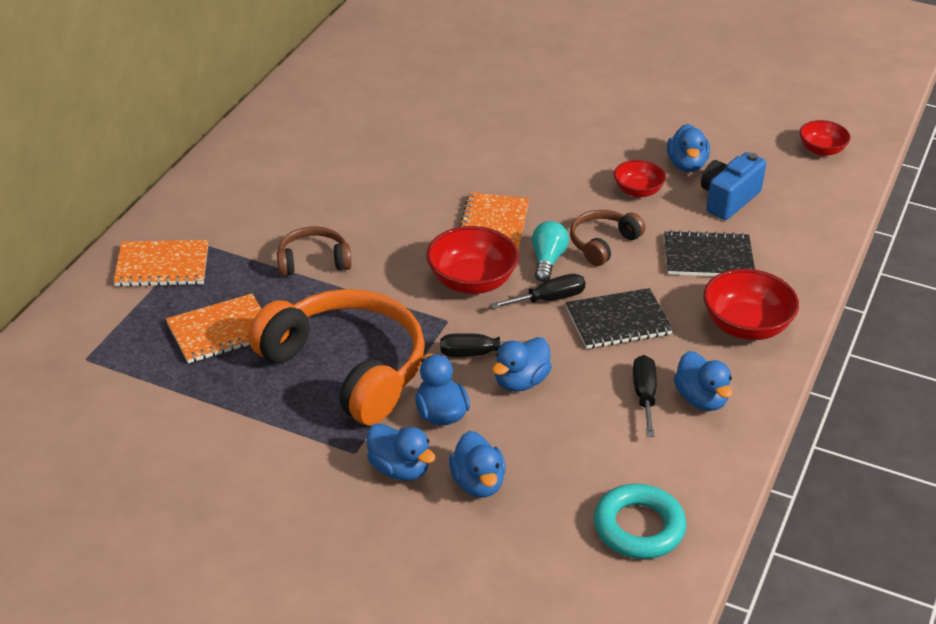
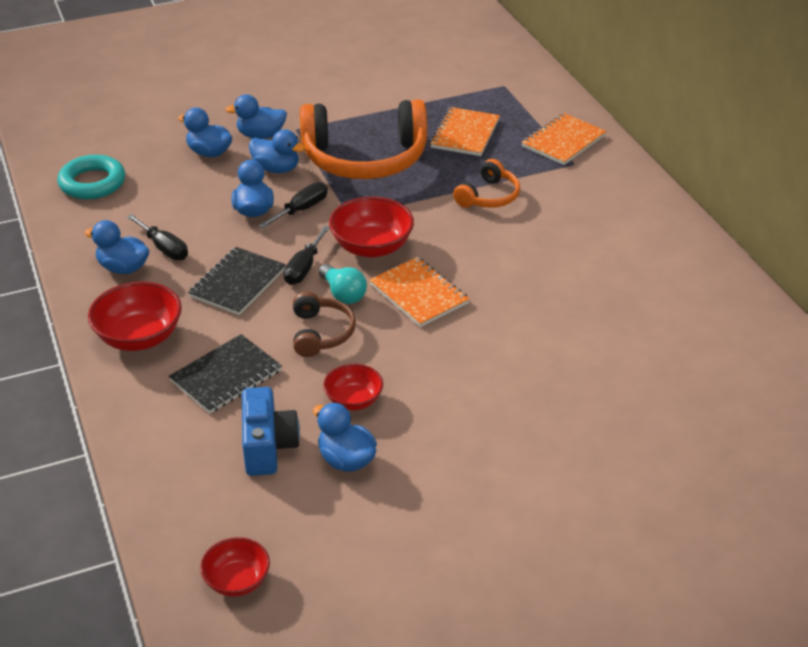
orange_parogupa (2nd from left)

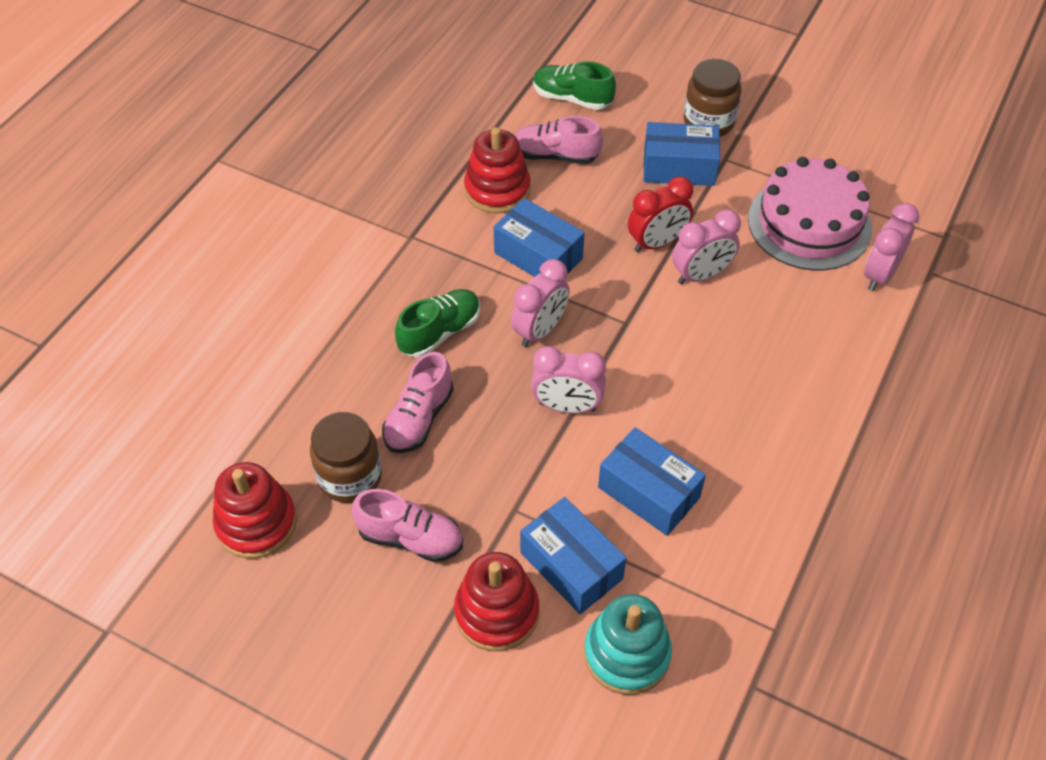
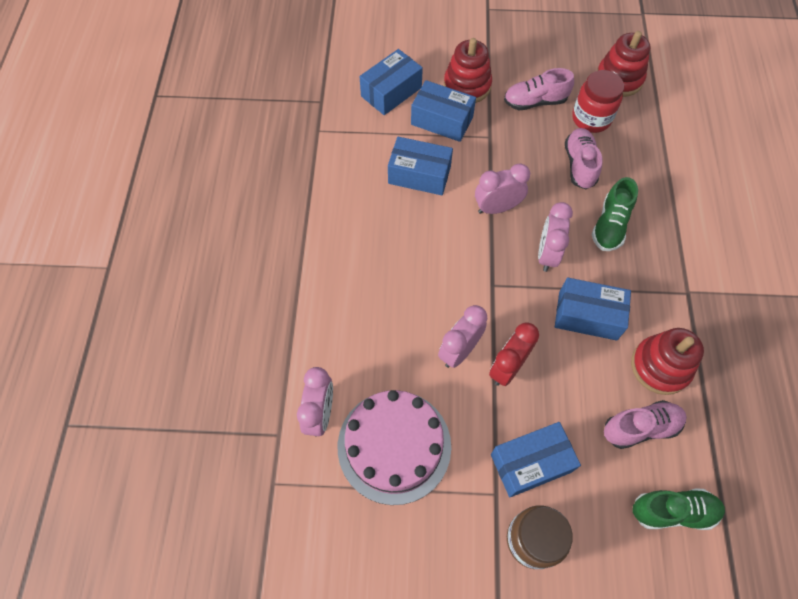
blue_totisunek (1st from left); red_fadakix

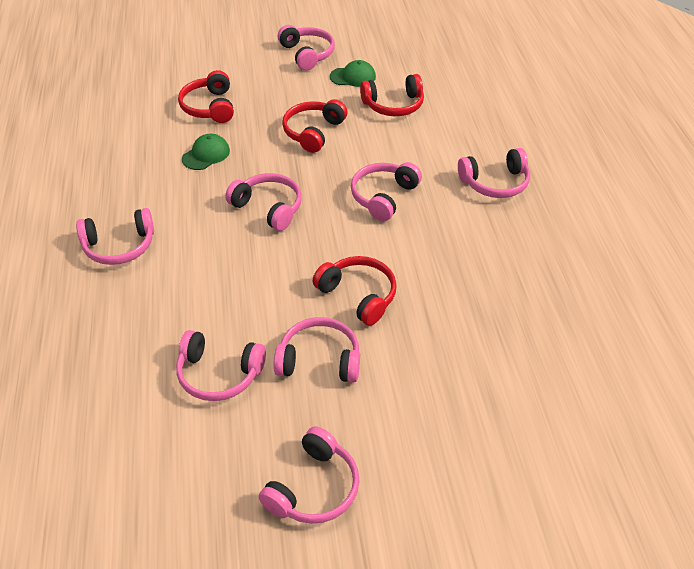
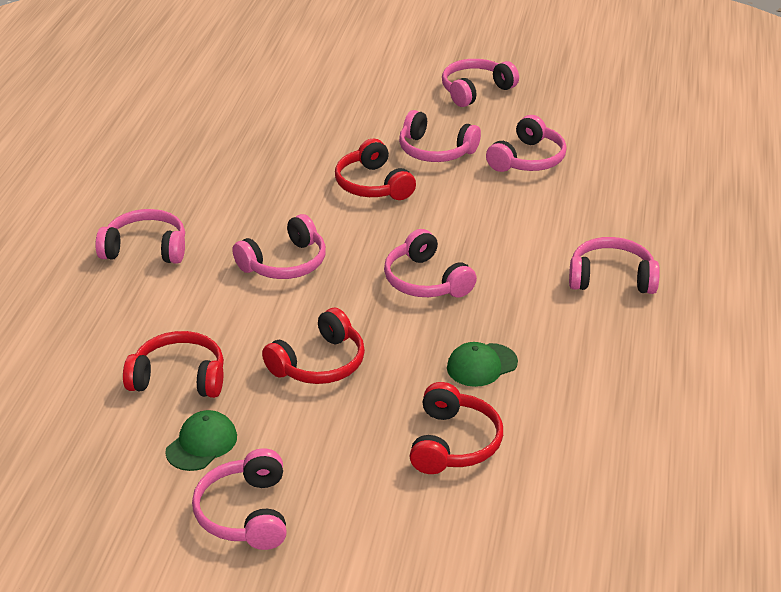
pink_parogupa (7th from left); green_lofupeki (1st from left)

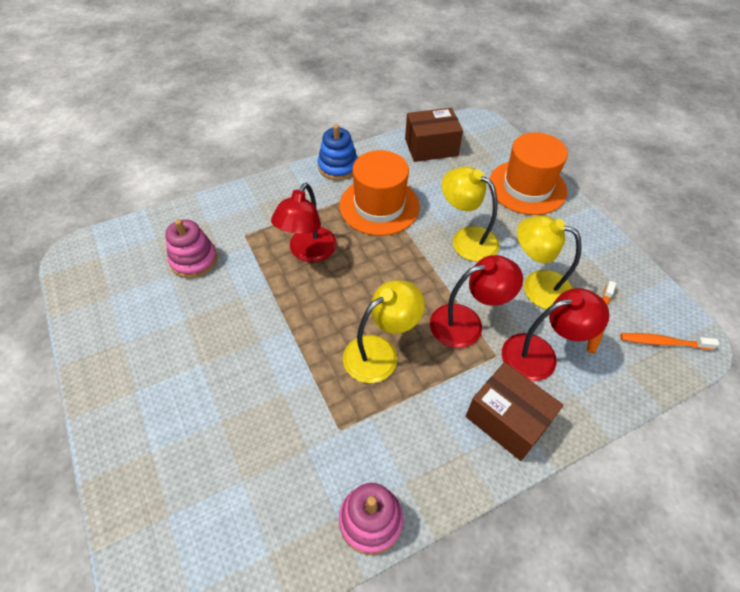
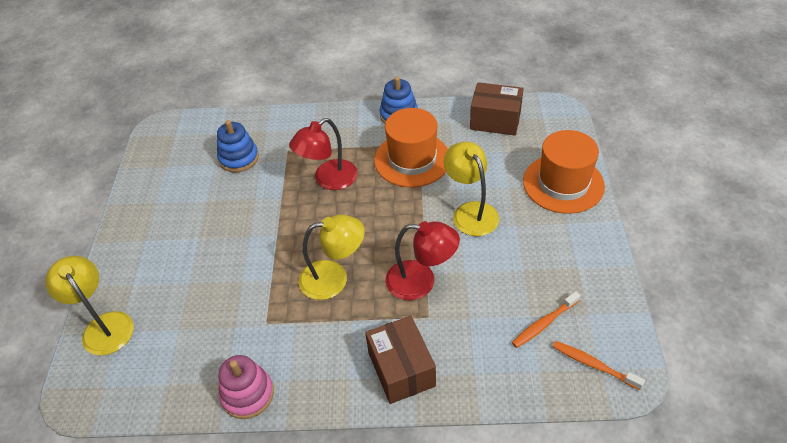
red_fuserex (3rd from left in the first image); yellow_fuserex (1st from left); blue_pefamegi (1st from left)

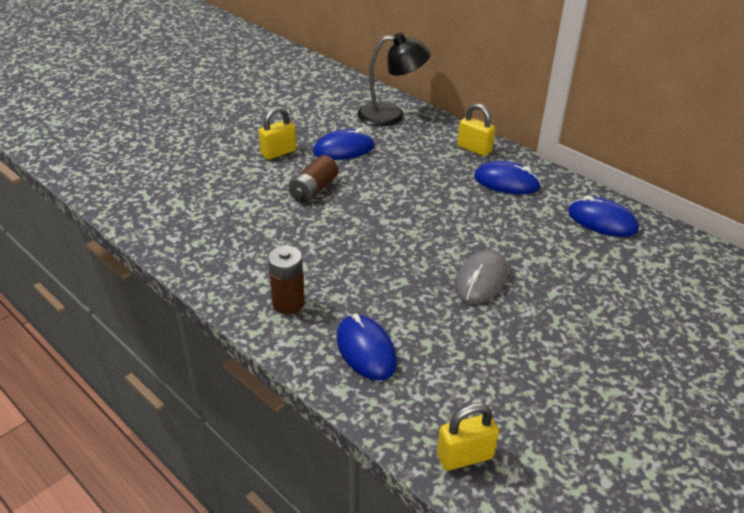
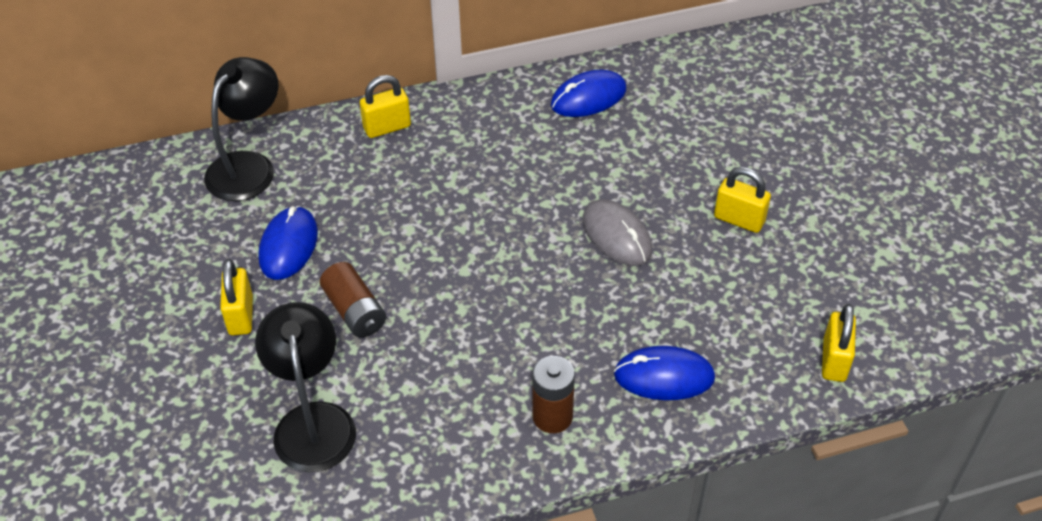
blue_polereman (3rd from left in the first image); black_fuserex (2nd from left); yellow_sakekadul (3rd from left)

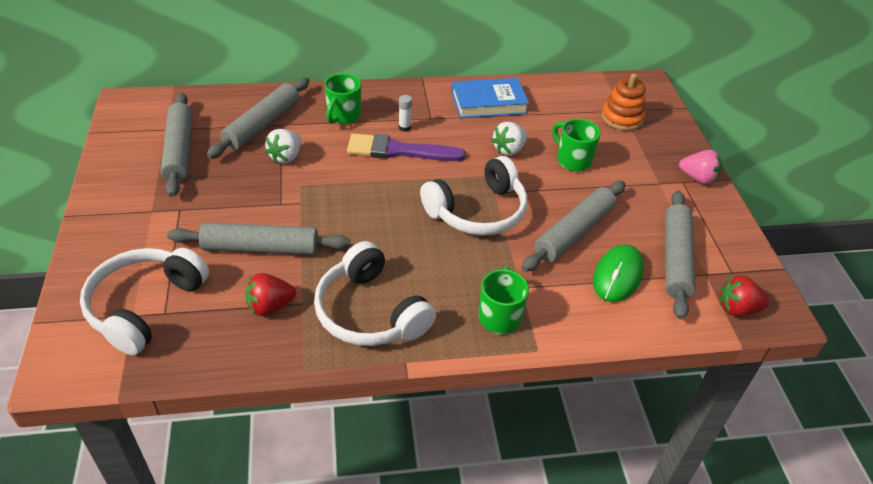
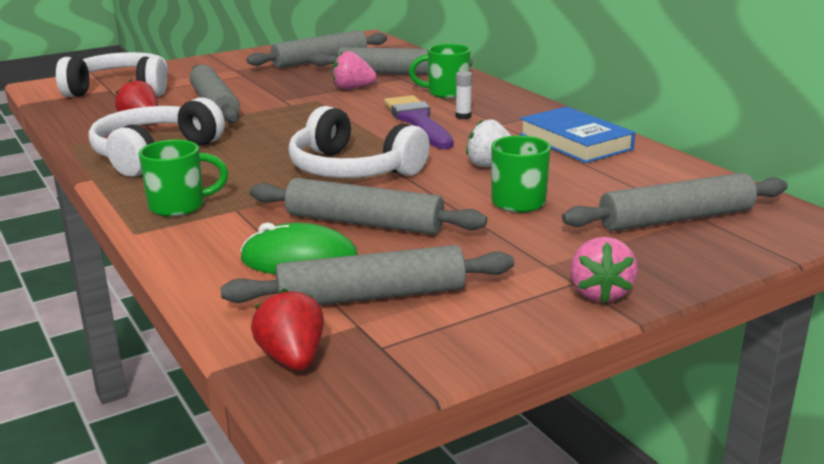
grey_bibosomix (6th from left); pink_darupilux (1st from left)

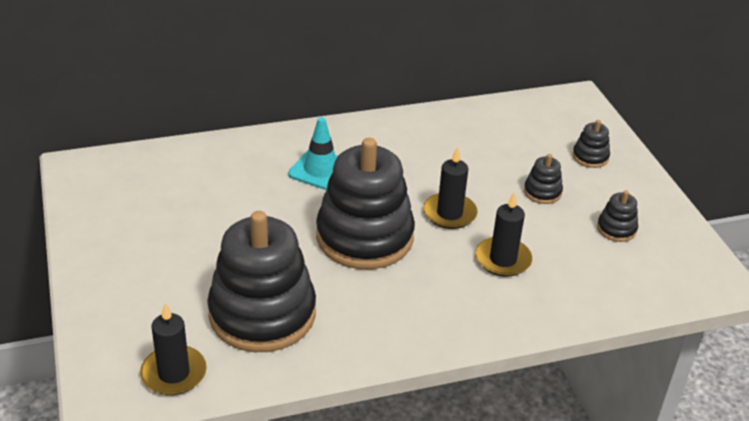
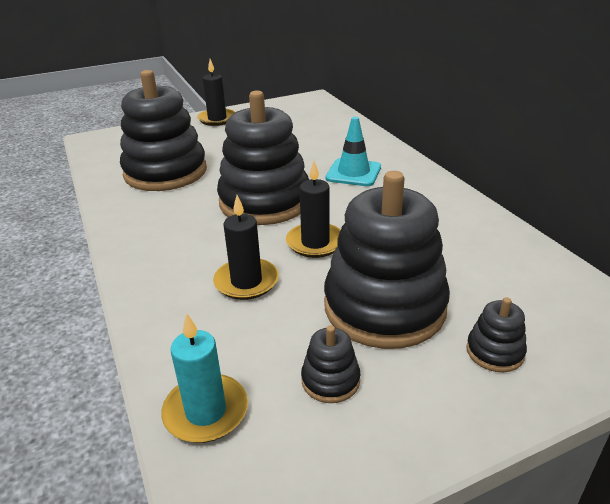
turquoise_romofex; black_romofex (1st from left); black_pefamegi (4th from left)

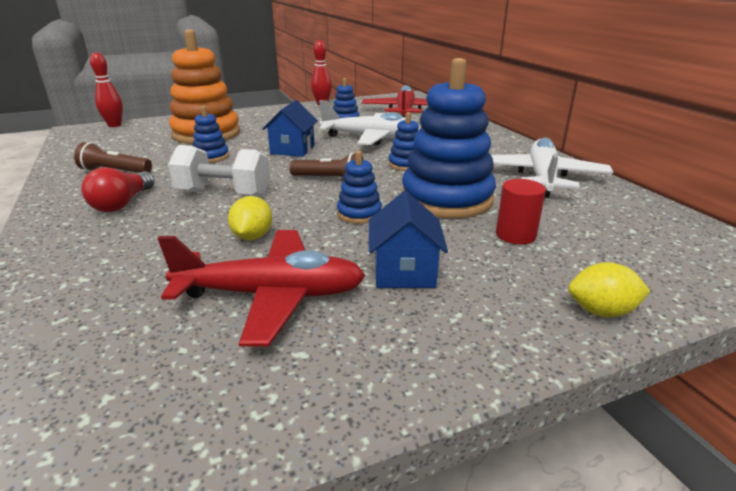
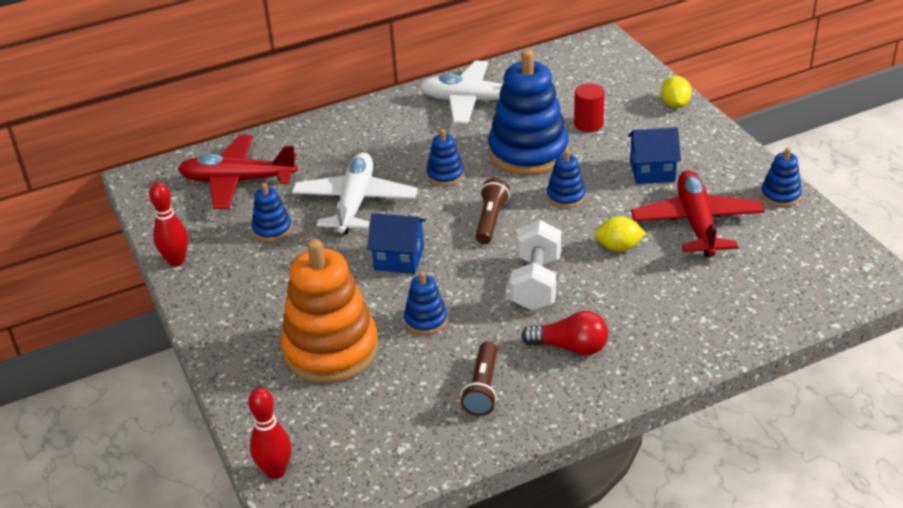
blue_pefamegi (6th from left)

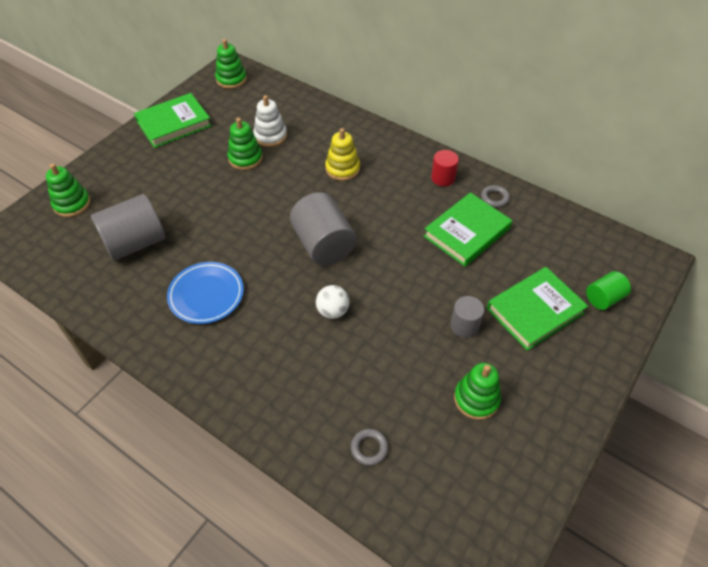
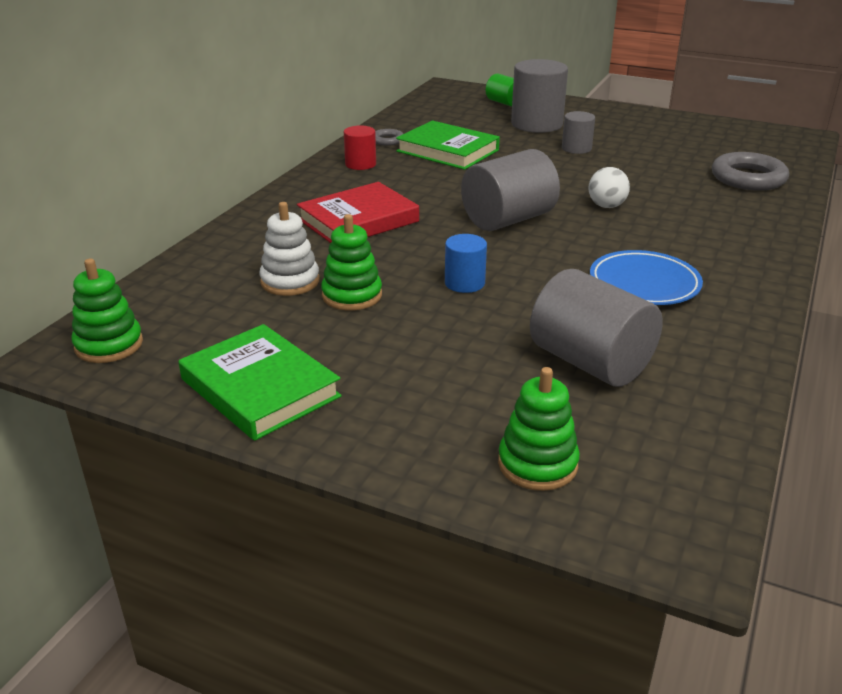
green_pefamegi (4th from left in the first image); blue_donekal; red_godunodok; grey_donekal (2nd from left); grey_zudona (2nd from left)

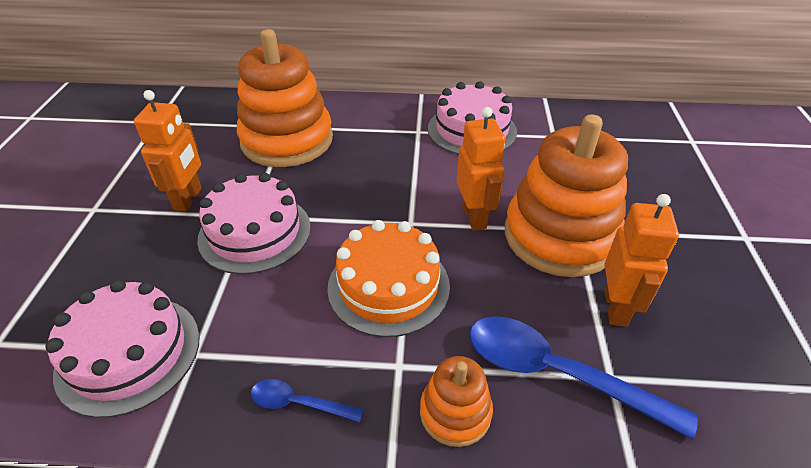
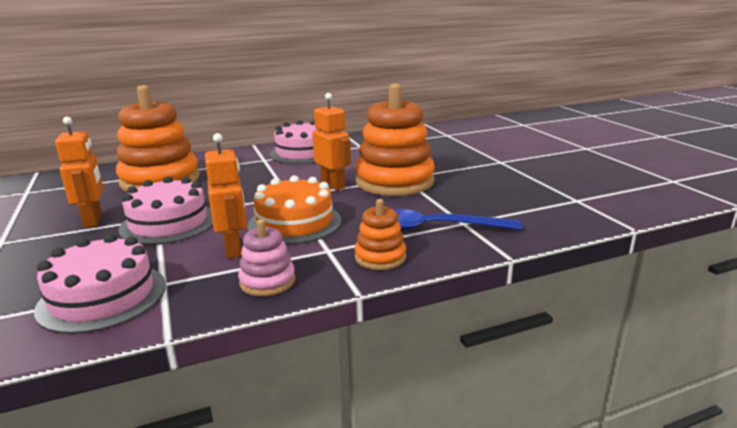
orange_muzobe (2nd from left); pink_pefamegi

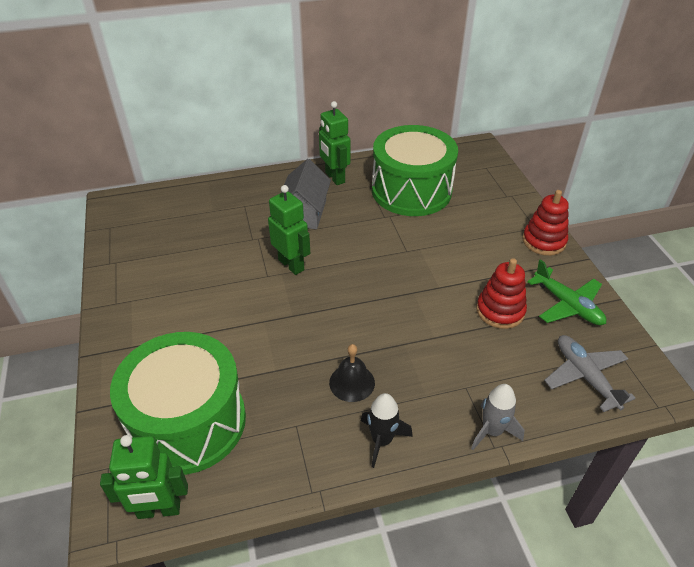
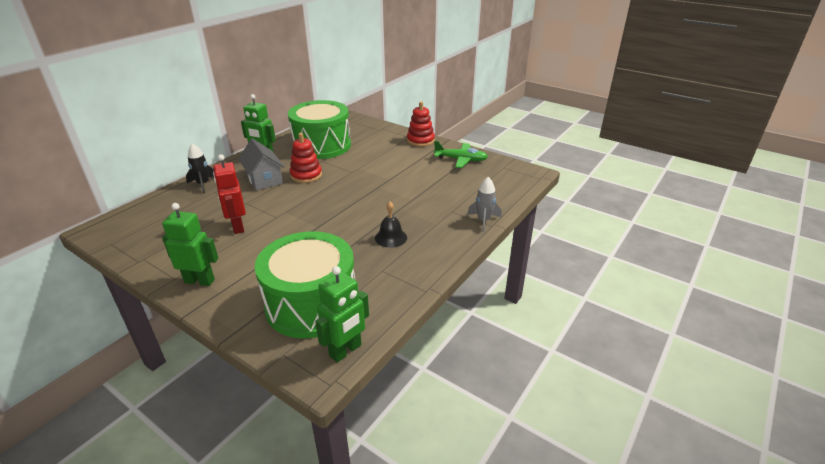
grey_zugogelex; red_muzobe; green_muzobe (1st from left); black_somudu; red_pefamegi (1st from left)

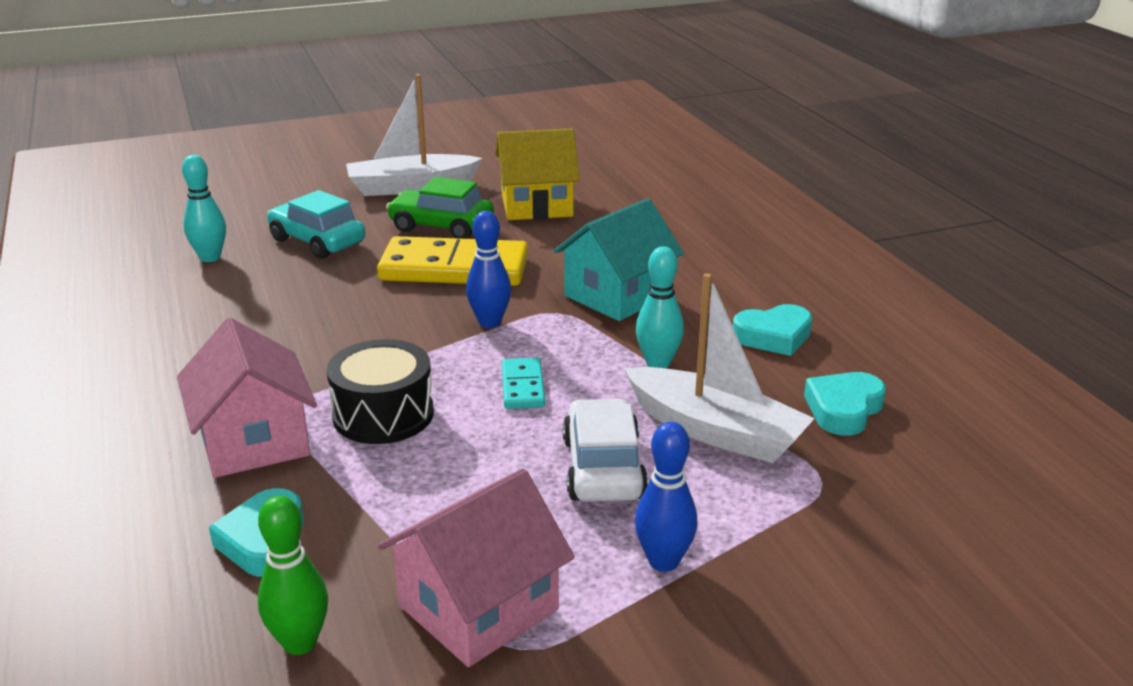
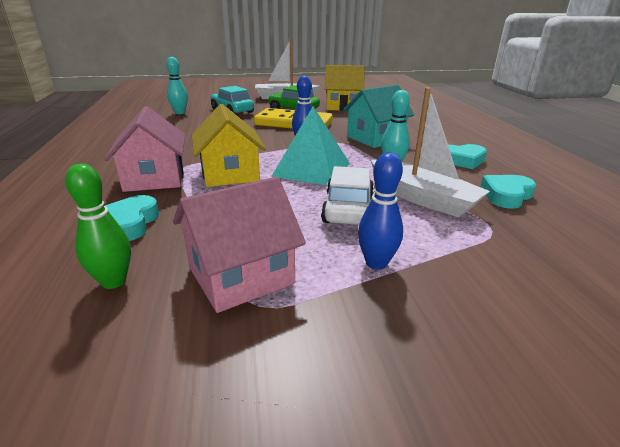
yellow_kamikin (1st from left); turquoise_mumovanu

